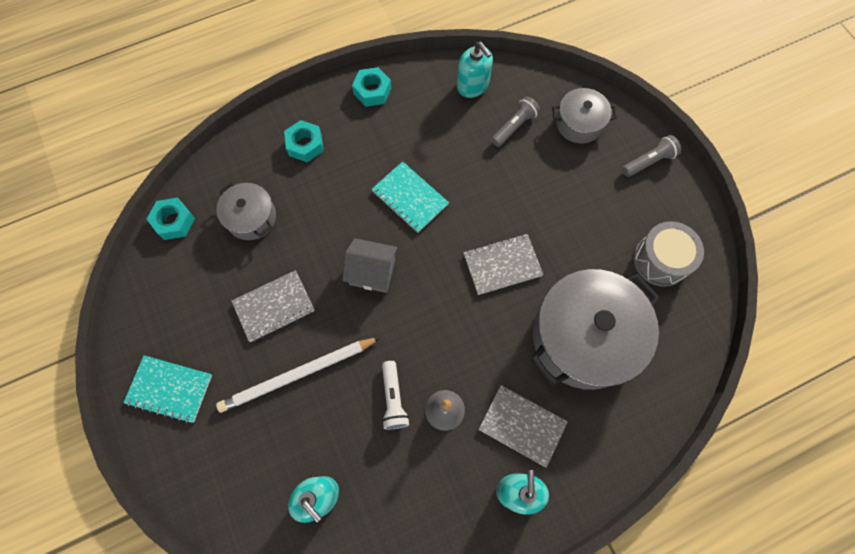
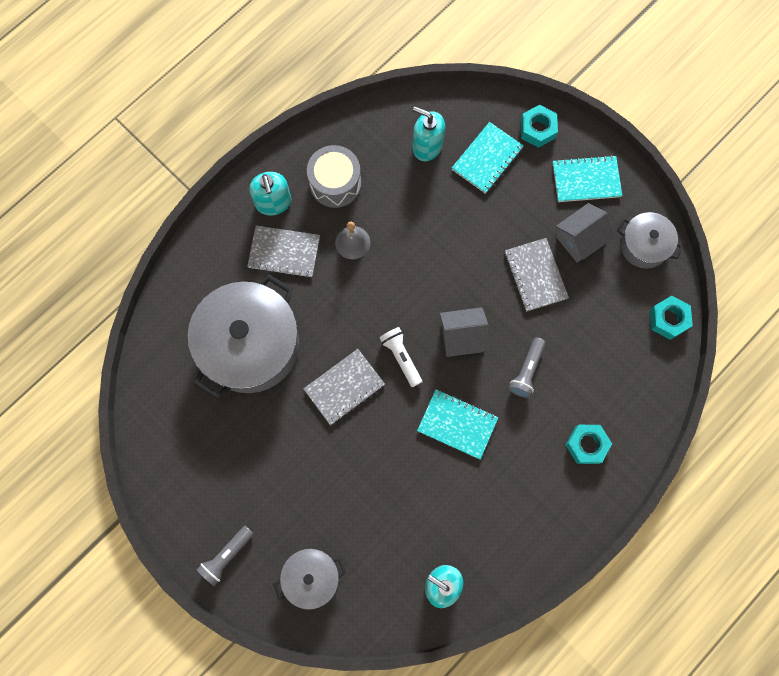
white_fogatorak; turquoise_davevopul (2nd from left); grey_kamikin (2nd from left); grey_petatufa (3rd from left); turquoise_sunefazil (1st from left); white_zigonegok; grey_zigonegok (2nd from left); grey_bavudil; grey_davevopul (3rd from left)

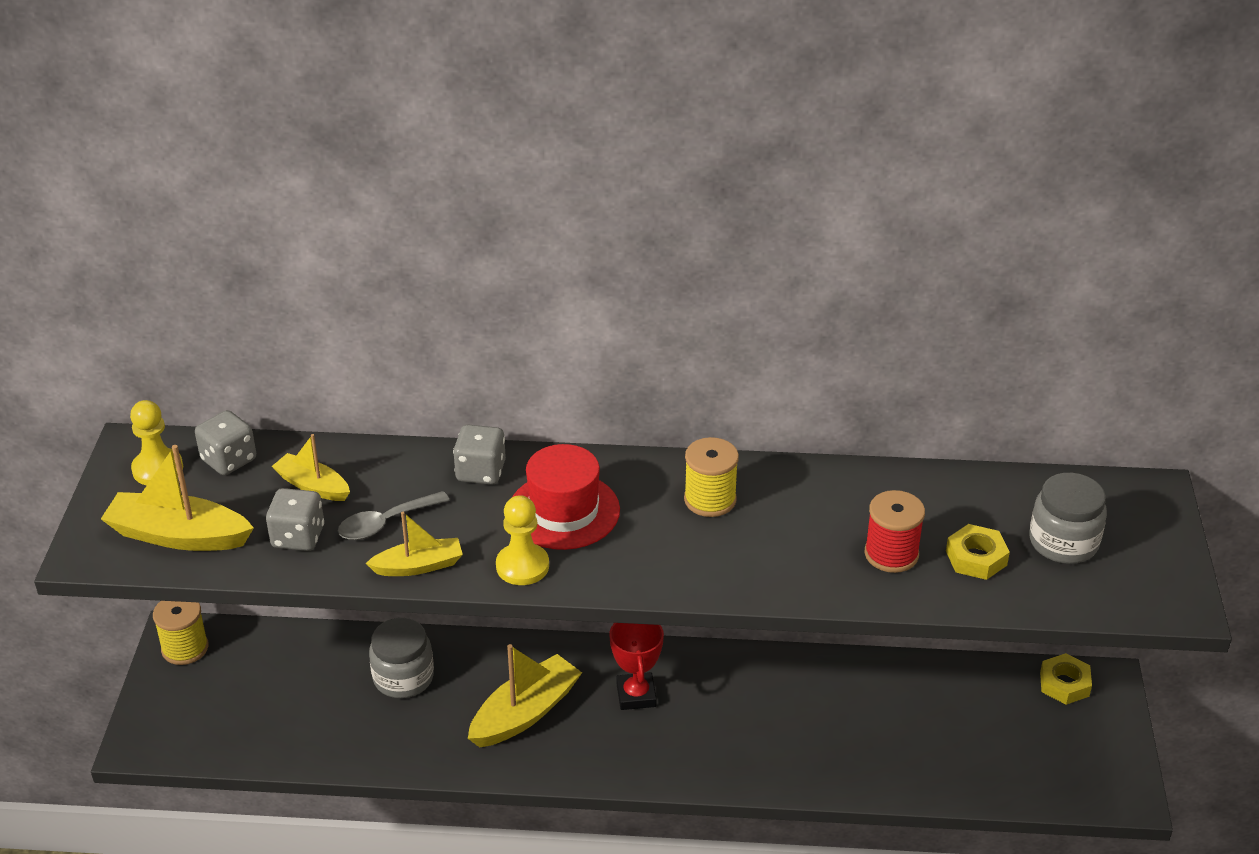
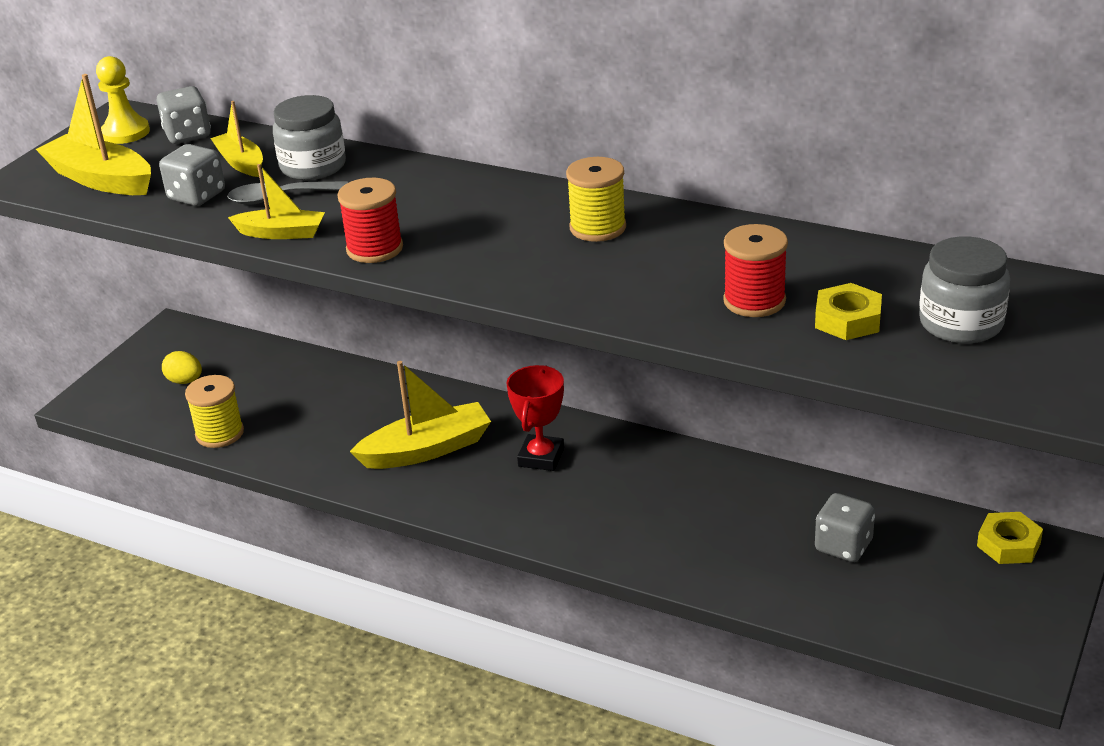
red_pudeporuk; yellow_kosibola; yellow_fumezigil (1st from left); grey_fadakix (1st from left); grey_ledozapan (3rd from left); red_fumezigil (1st from left)

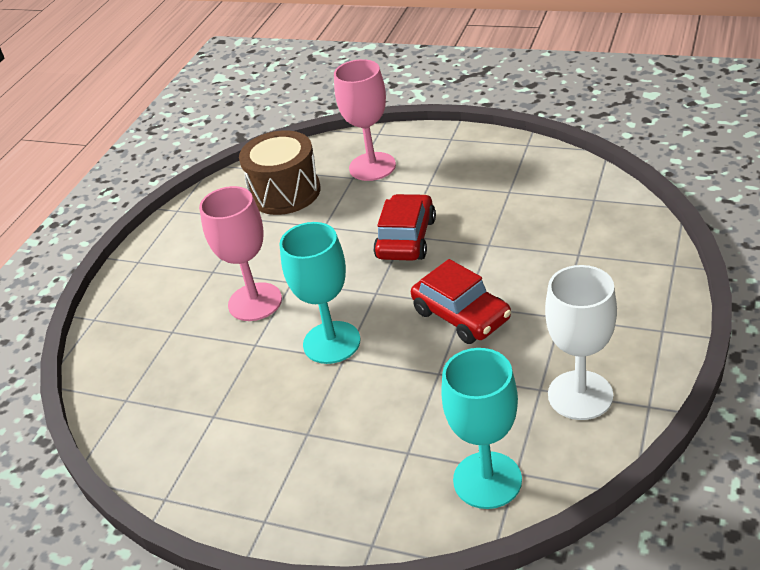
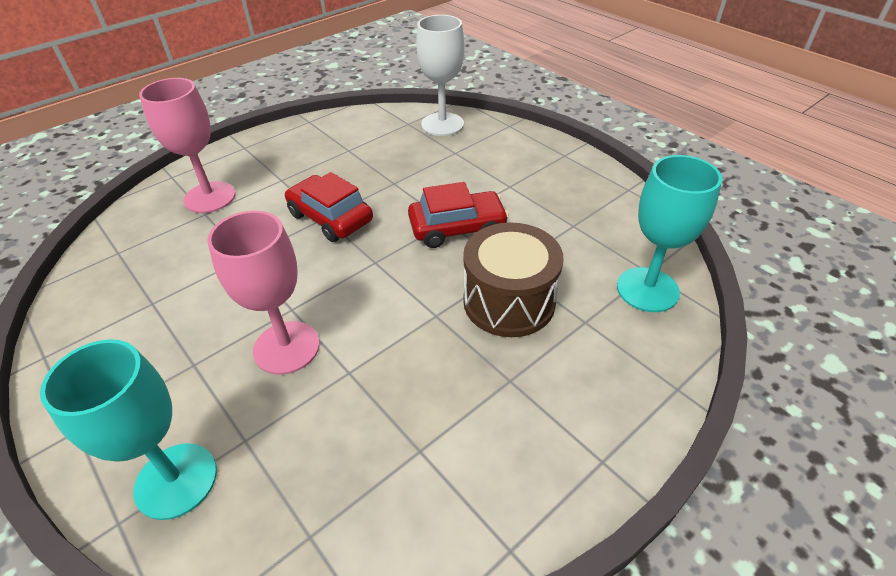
brown_bavudil; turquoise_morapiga (1st from left); white_morapiga

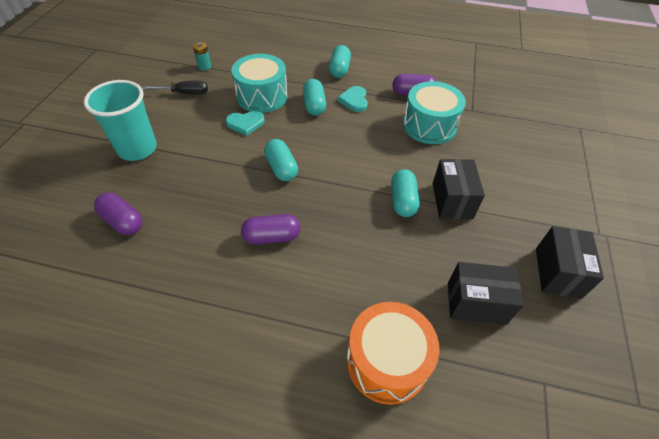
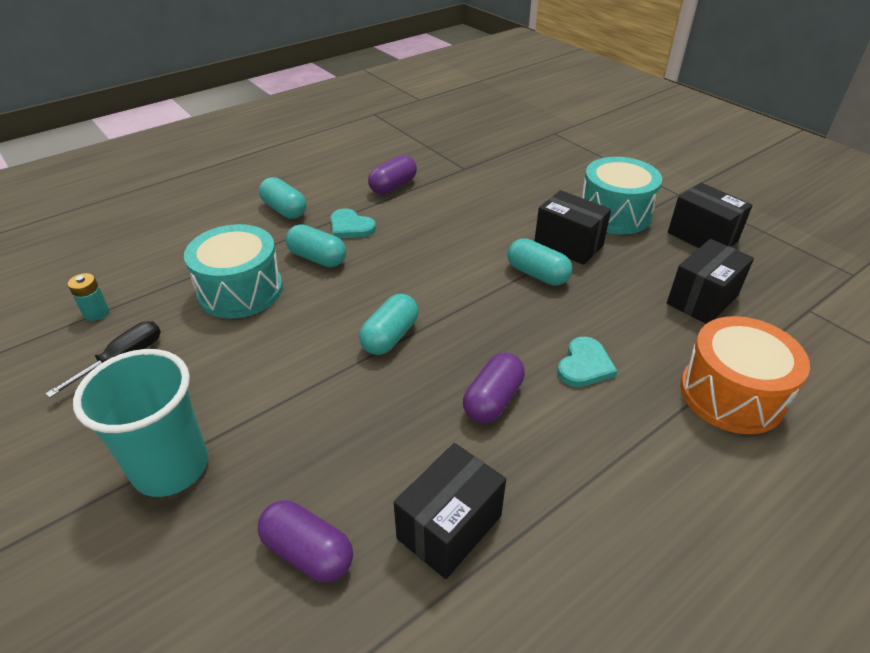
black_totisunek (1st from left); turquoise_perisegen (2nd from left); turquoise_bavudil (2nd from left); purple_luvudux (1st from left); turquoise_luvudux (3rd from left)

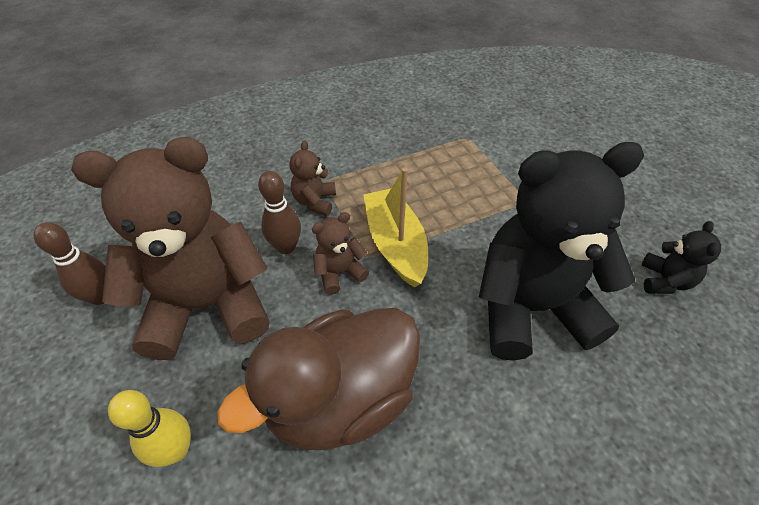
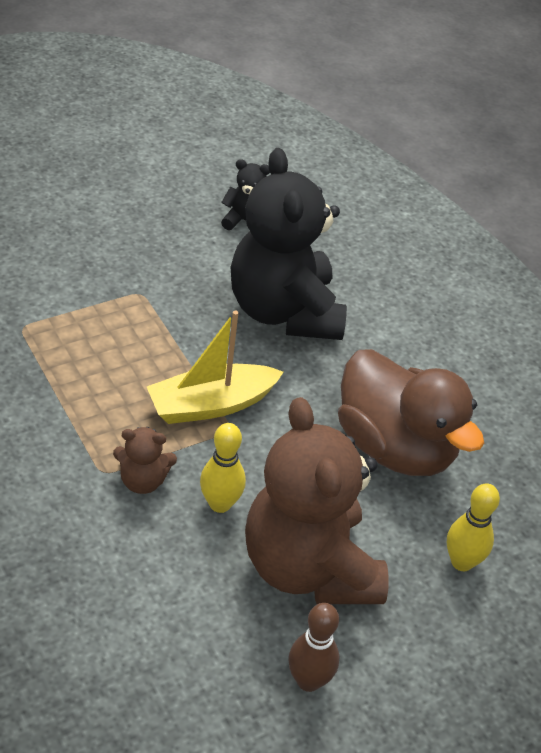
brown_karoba (3rd from left in the first image); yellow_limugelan (1st from left)

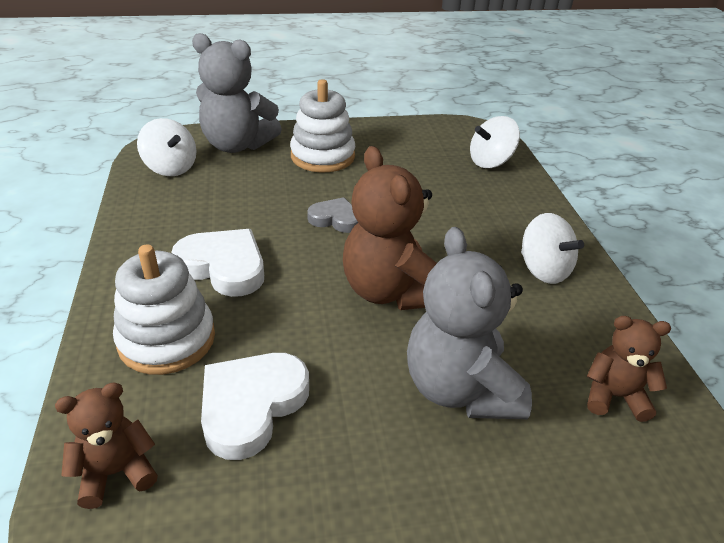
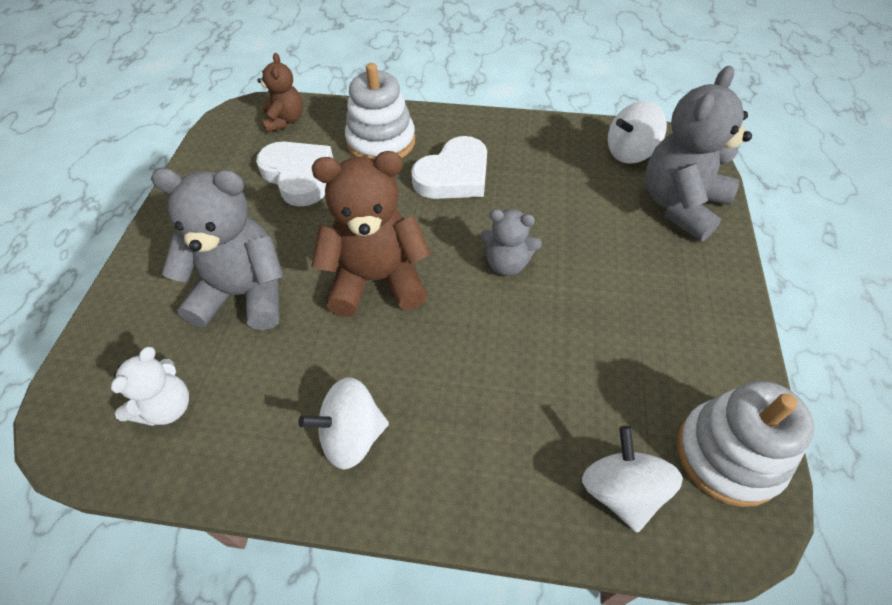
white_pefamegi (2nd from left); grey_karoba (2nd from left); white_karoba

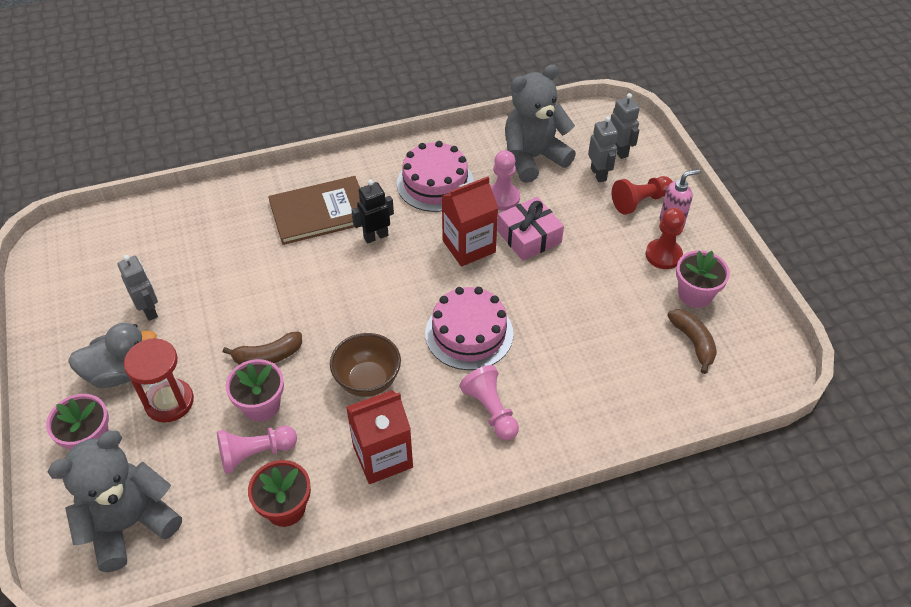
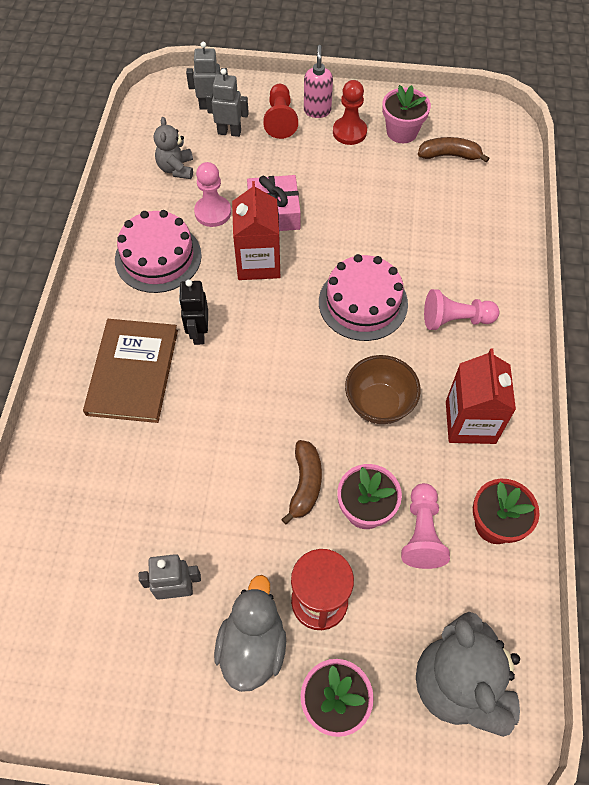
grey_karoba (1st from left)

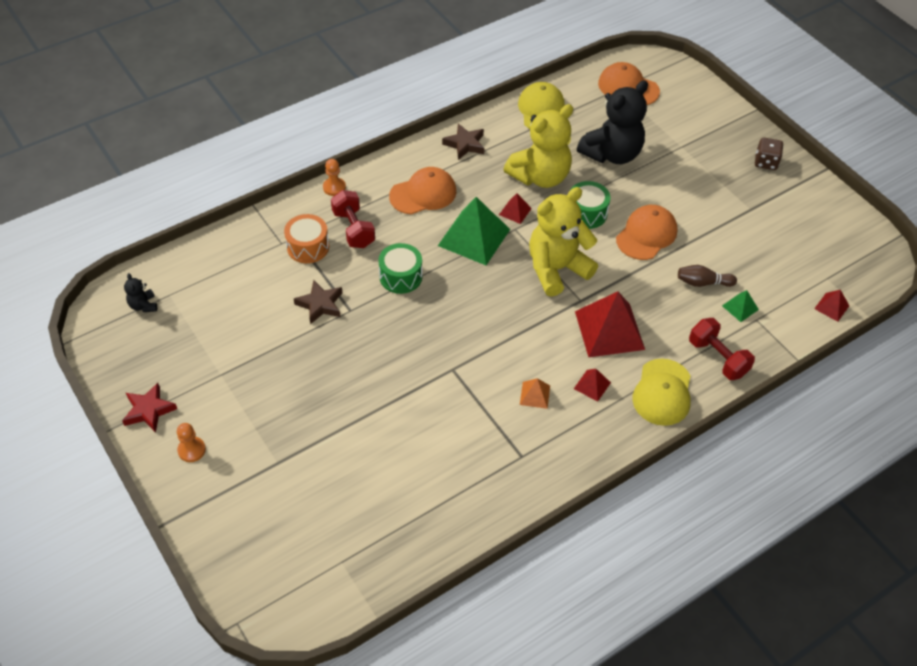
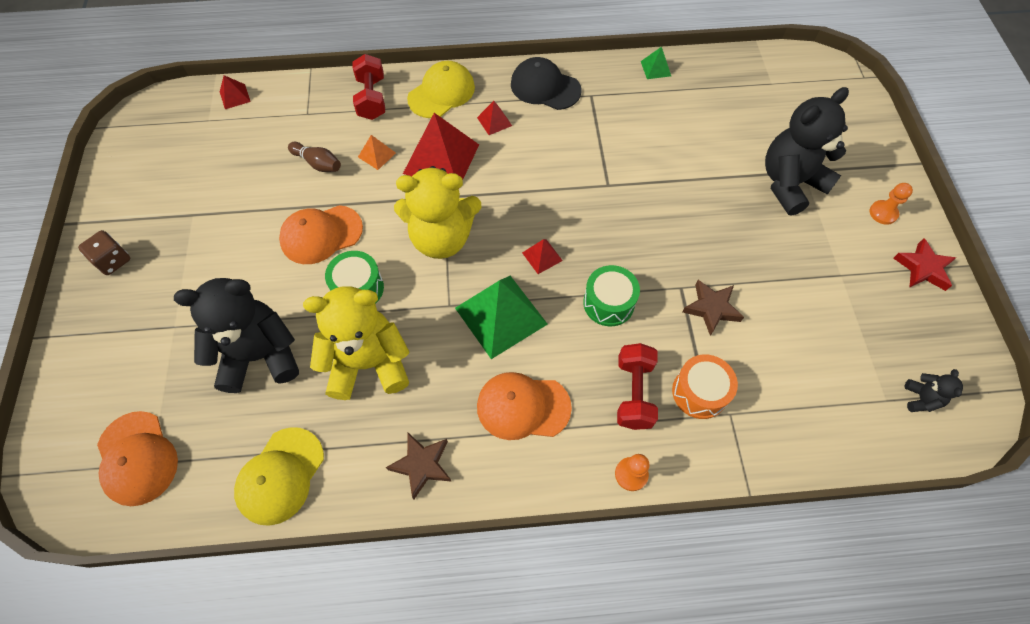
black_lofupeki; black_karoba (2nd from left); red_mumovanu (4th from left); orange_mumovanu; green_mumovanu (2nd from left)

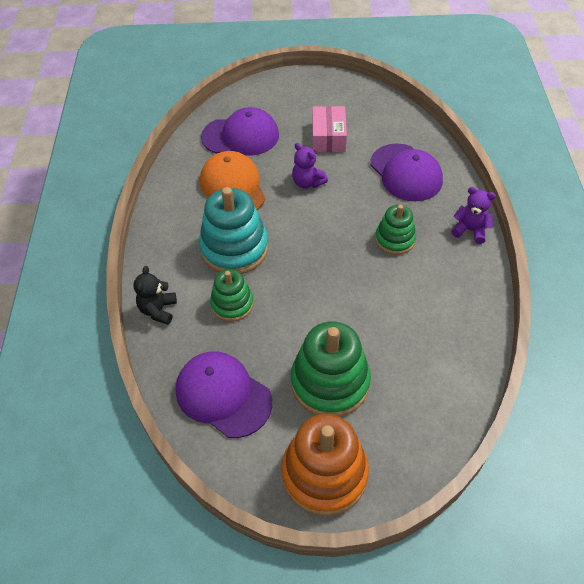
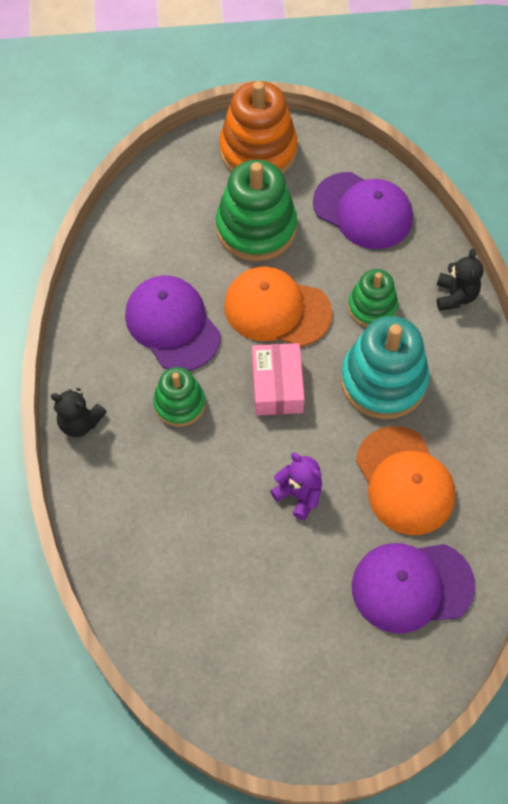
orange_lofupeki (1st from left); pink_totisunek; purple_lofupeki (1st from left); black_karoba (1st from left)

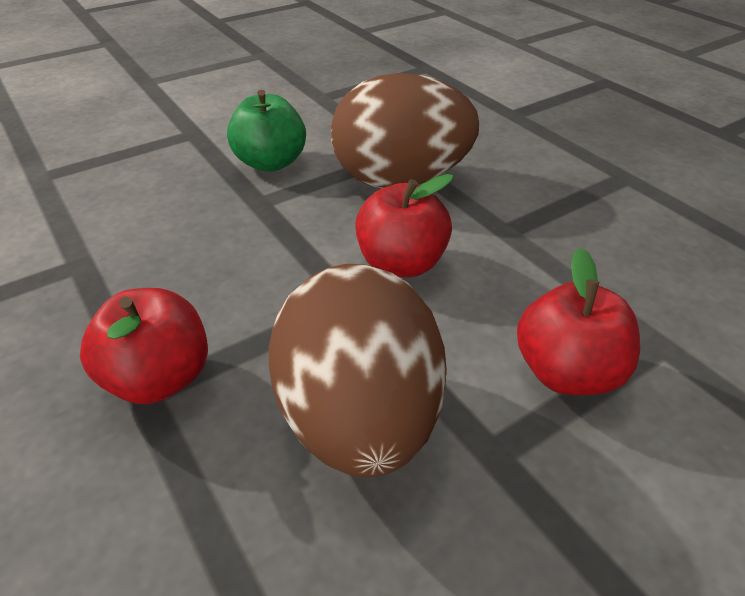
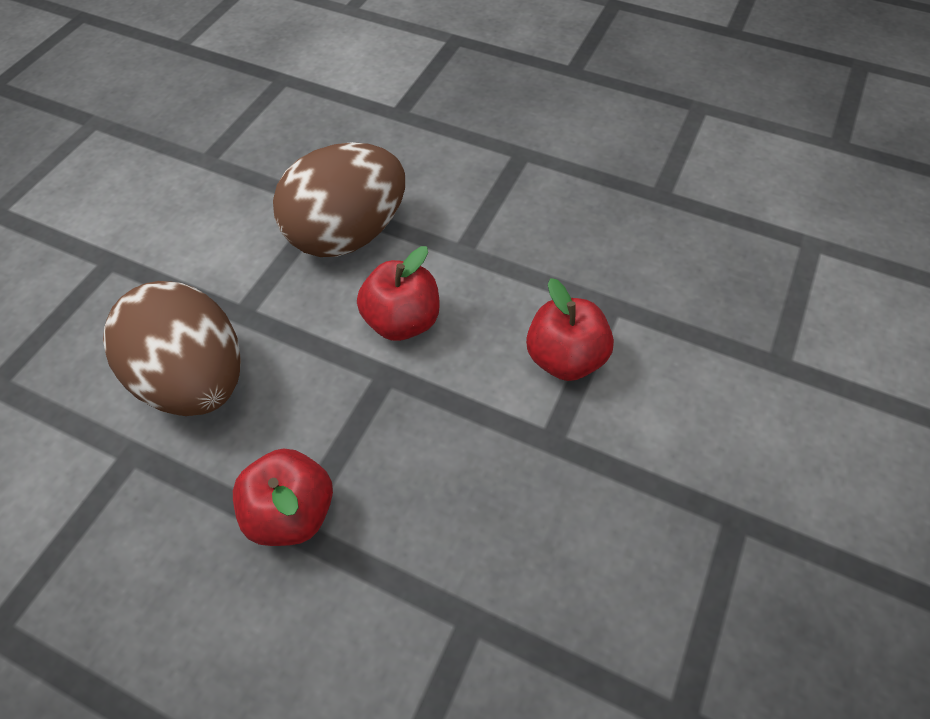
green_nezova; brown_kosibola (1st from left)

